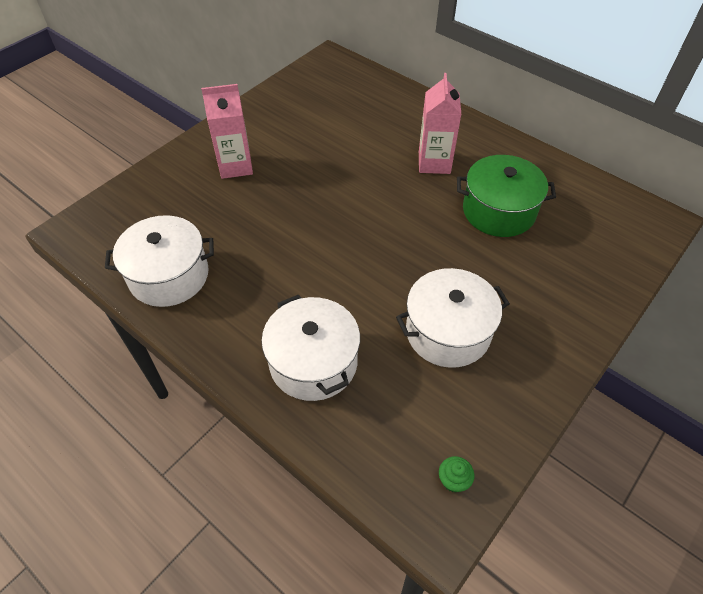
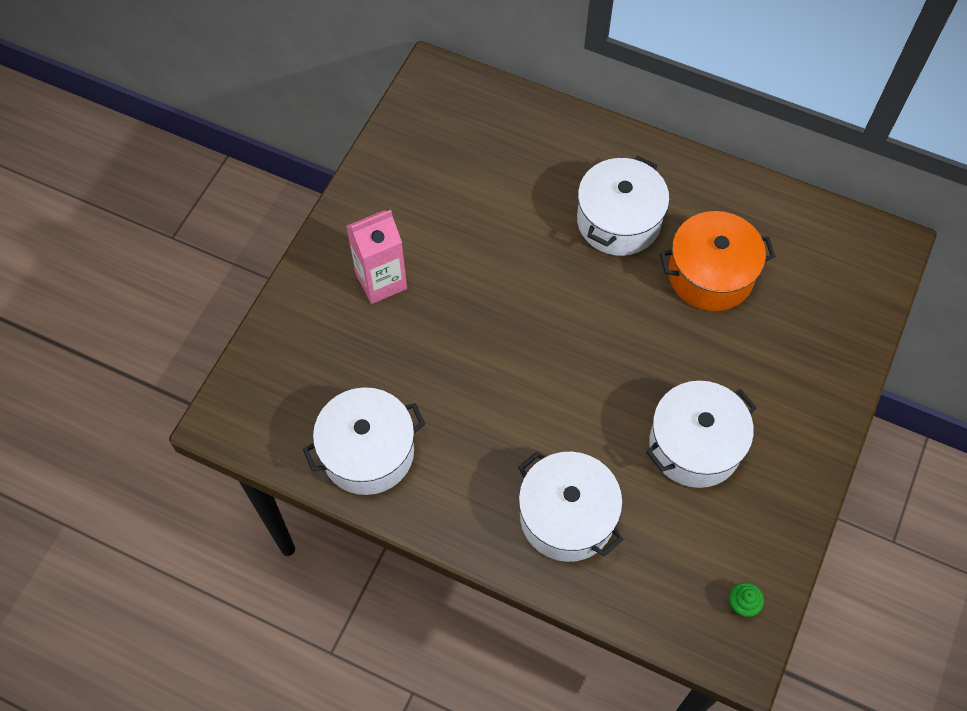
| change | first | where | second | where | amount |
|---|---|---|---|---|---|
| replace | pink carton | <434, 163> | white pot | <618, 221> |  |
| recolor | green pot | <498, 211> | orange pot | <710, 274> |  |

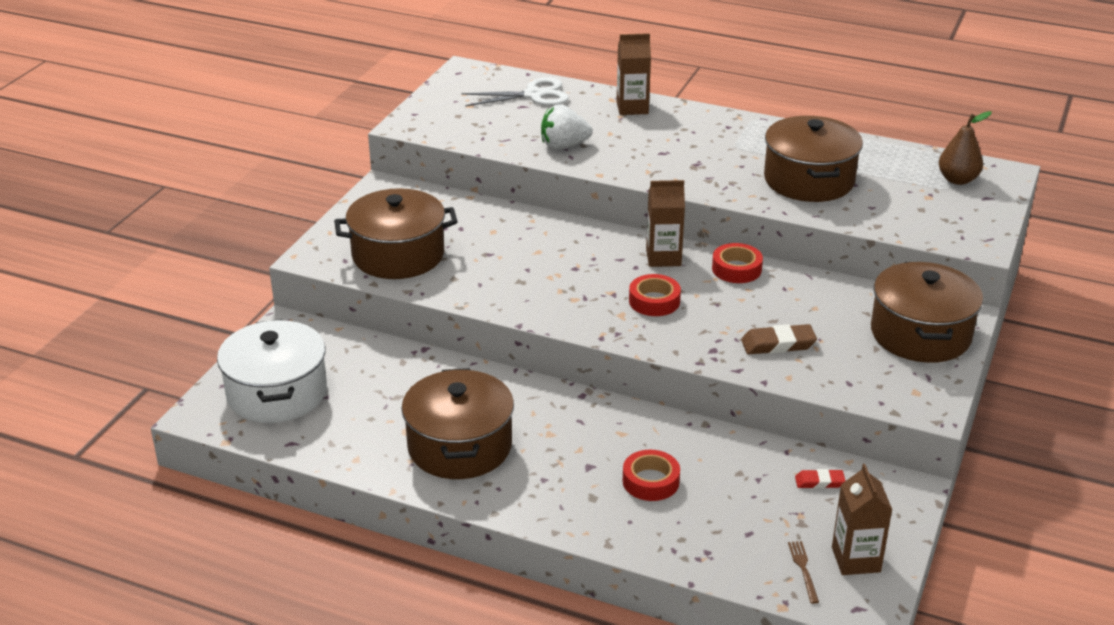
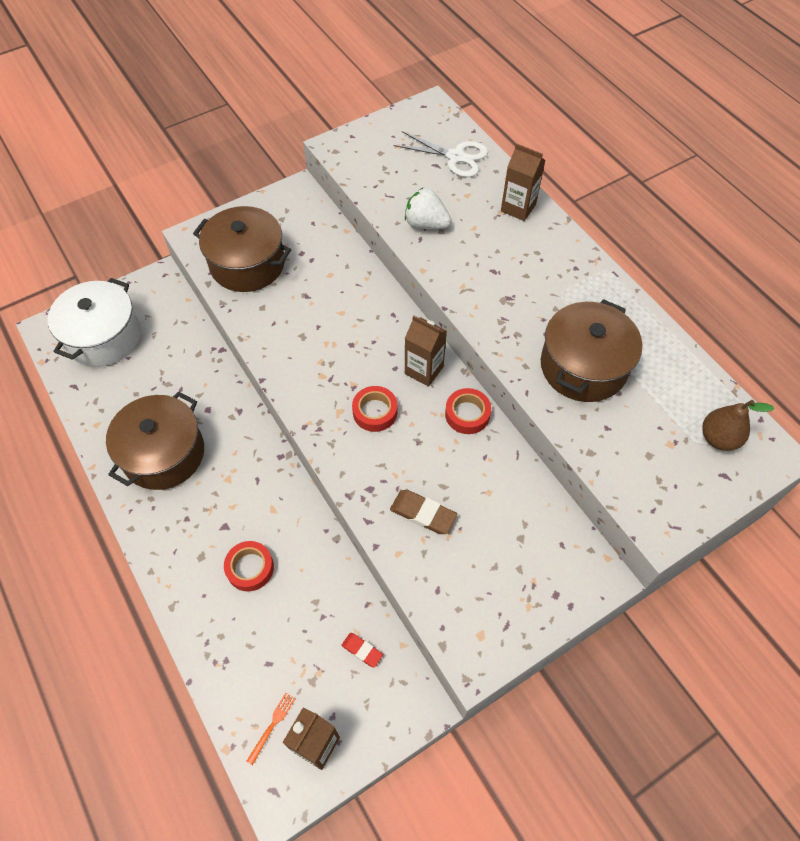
| change | first | where | second | where | amount |
|---|---|---|---|---|---|
| delete | brown pot | <920, 334> |  |  |  |
| recolor | brown fork | <803, 569> | orange fork | <272, 725> |  |

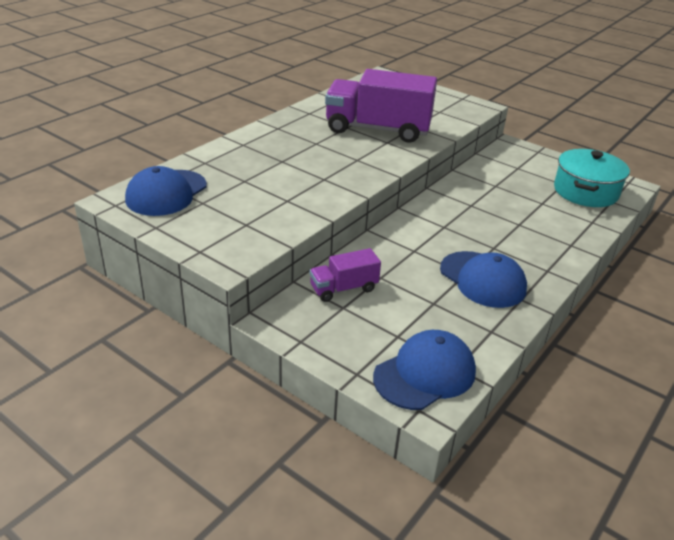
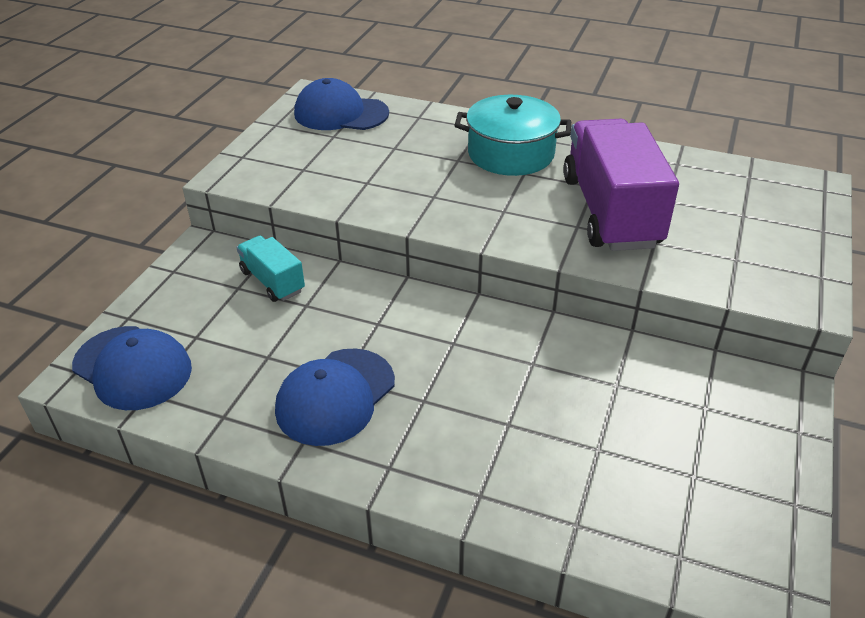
| change | first | where | second | where | amount |
|---|---|---|---|---|---|
| move | turquoise pot | <585, 191> |  | <511, 154> |  |
| recolor | purple truck | <343, 288> | turquoise truck | <272, 281> |  |

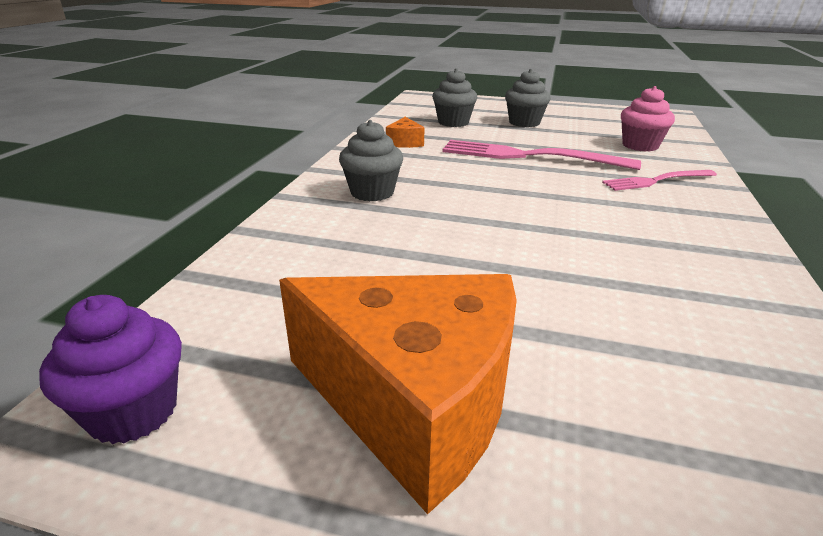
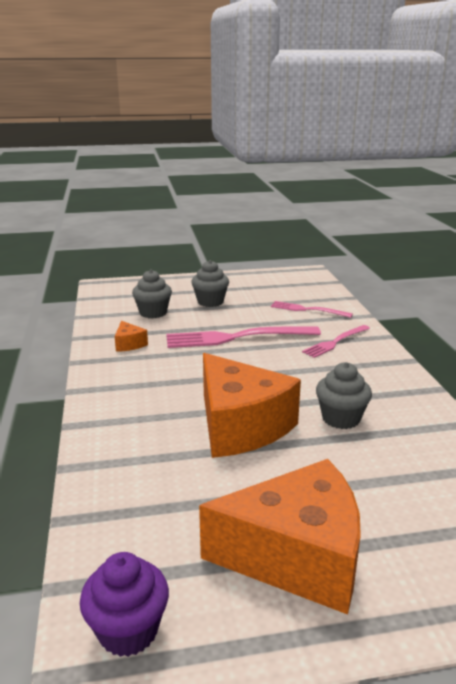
| change | first | where | second | where | amount |
|---|---|---|---|---|---|
| replace | pink cupcake | <640, 146> | pink fork | <307, 310> |  |
| move | grey cupcake | <372, 192> |  | <341, 418> |  |
| insert |  |  | orange cheese | <240, 426> |  |

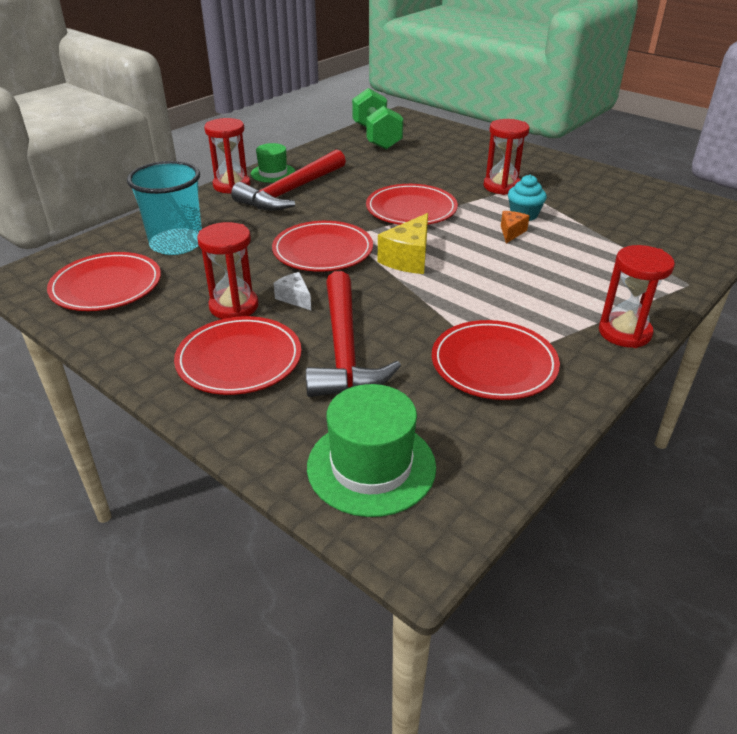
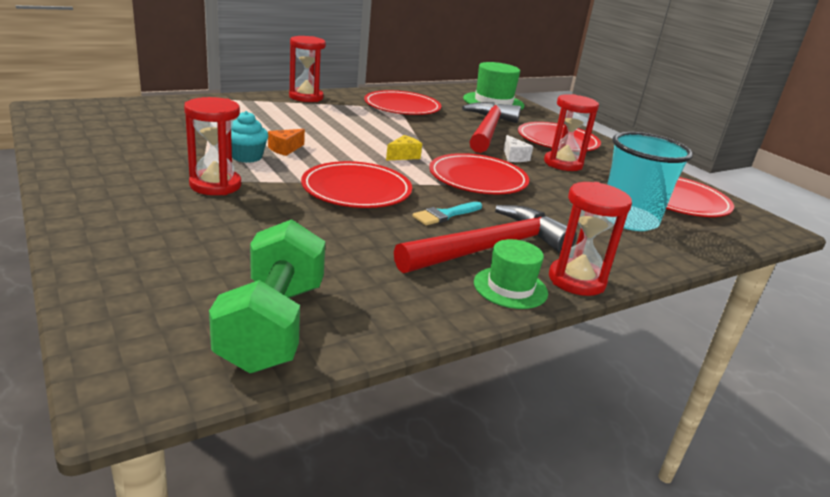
| change | first | where | second | where | amount |
|---|---|---|---|---|---|
| resize | yellow cheese | <408, 259> |  | <403, 156> | x0.57 |
| insert |  |  | turquoise brush | <445, 215> |  |

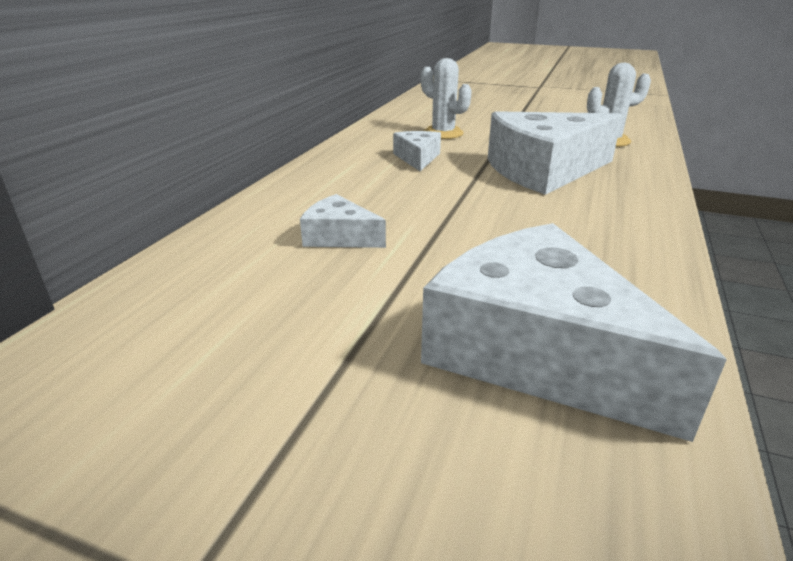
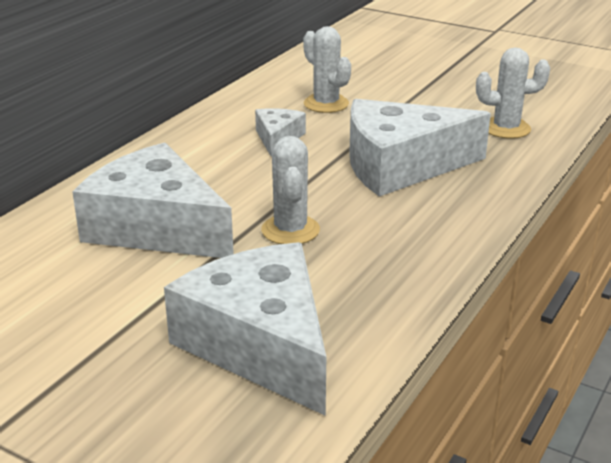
| change | first | where | second | where | amount |
|---|---|---|---|---|---|
| resize | white cheese | <339, 237> |  | <156, 227> | x2.11 |
| insert |  |  | white cactus | <290, 230> |  |

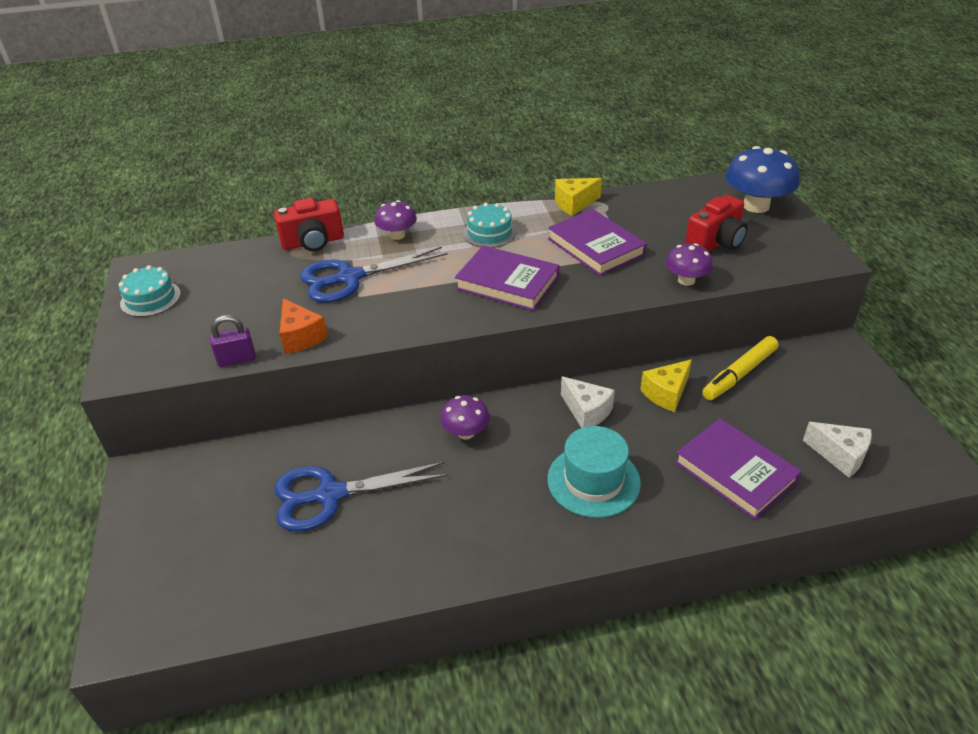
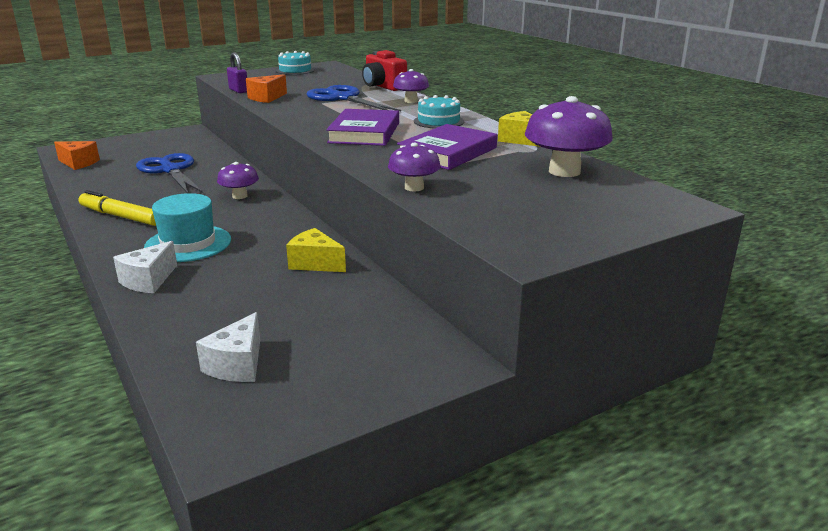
| change | first | where | second | where | amount |
|---|---|---|---|---|---|
| delete | blue mushroom | <756, 206> |  |  |  |
| delete | red camera | <716, 243> |  |  |  |
| move | yellow marker | <739, 374> |  | <120, 216> |  |
| move | white cheese | <586, 411> |  | <148, 280> |  |
| delete | purple book | <735, 472> |  |  |  |
| insert |  |  | purple mushroom | <564, 171> |  |
| insert |  |  | orange cheese | <78, 163> |  |

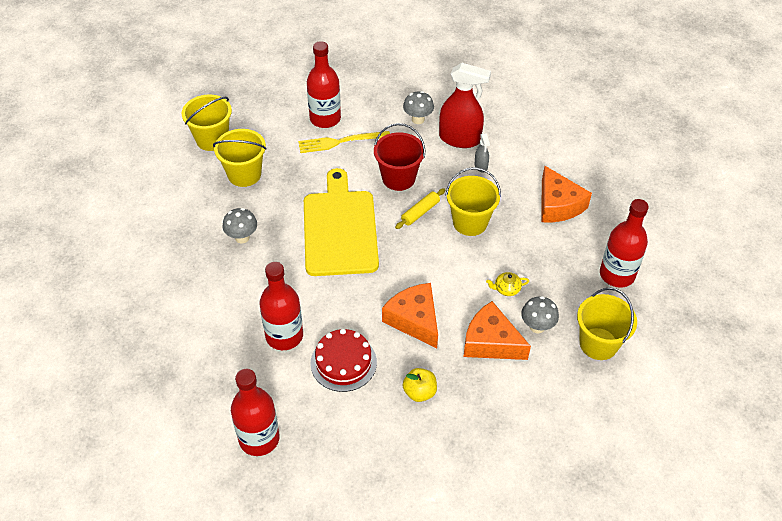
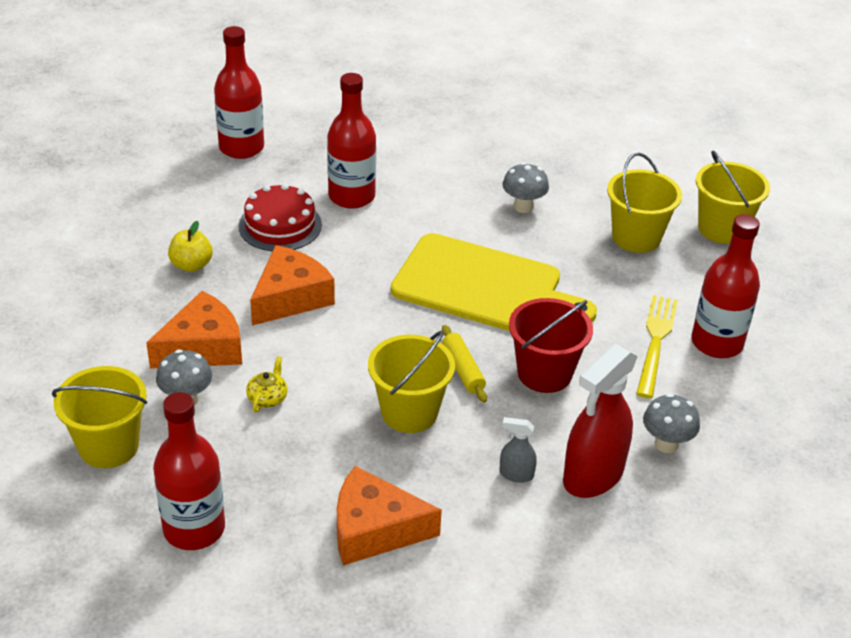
| change | first | where | second | where | amount |
|---|---|---|---|---|---|
| rotate | orange cheese | <414, 320> |  | <290, 297> | 45 degrees counterclockwise |

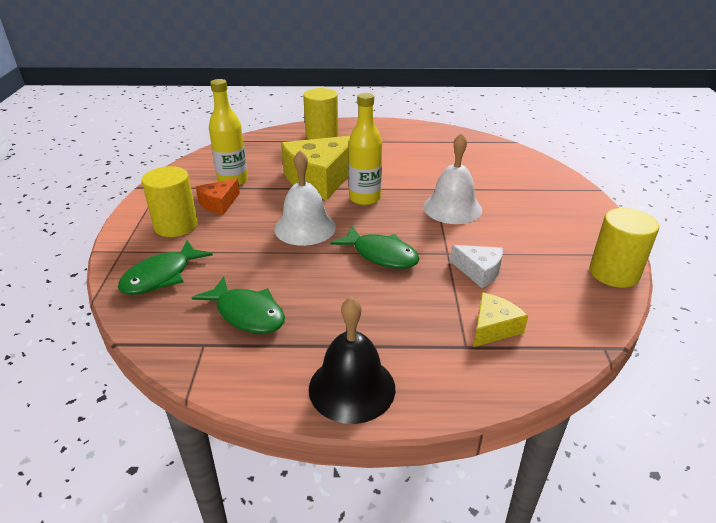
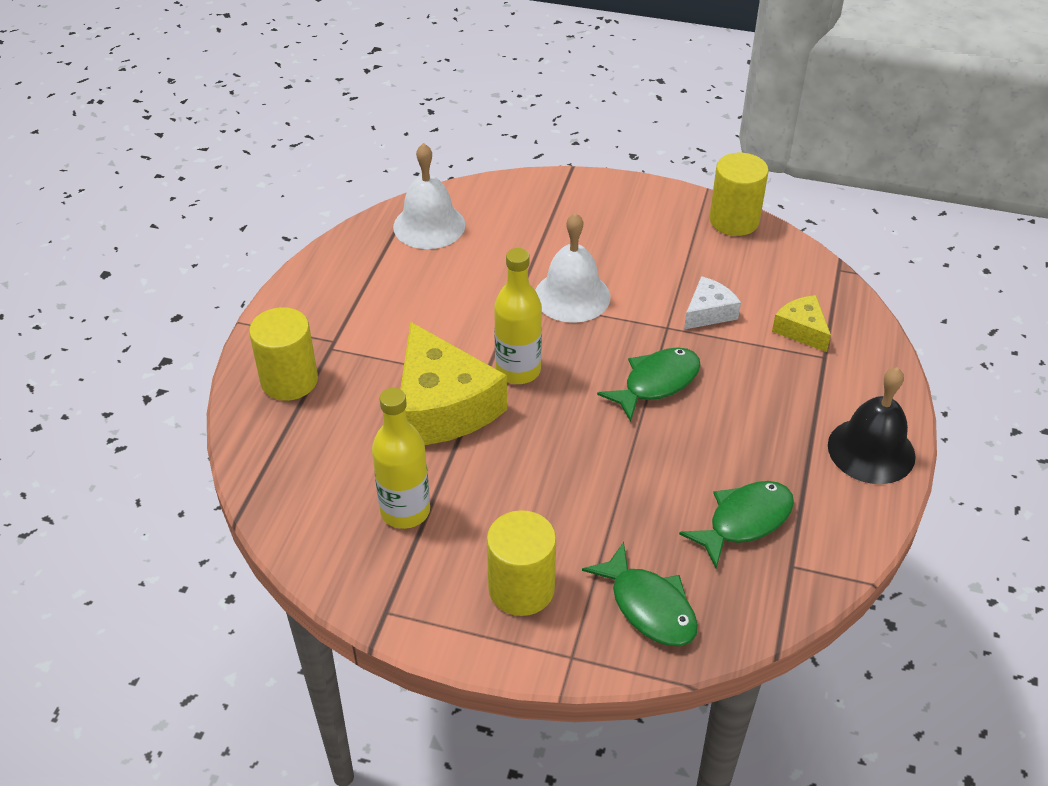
| change | first | where | second | where | amount |
|---|---|---|---|---|---|
| move | white bell | <305, 227> |  | <429, 225> |  |
| delete | orange cheese | <219, 203> |  |  |  |

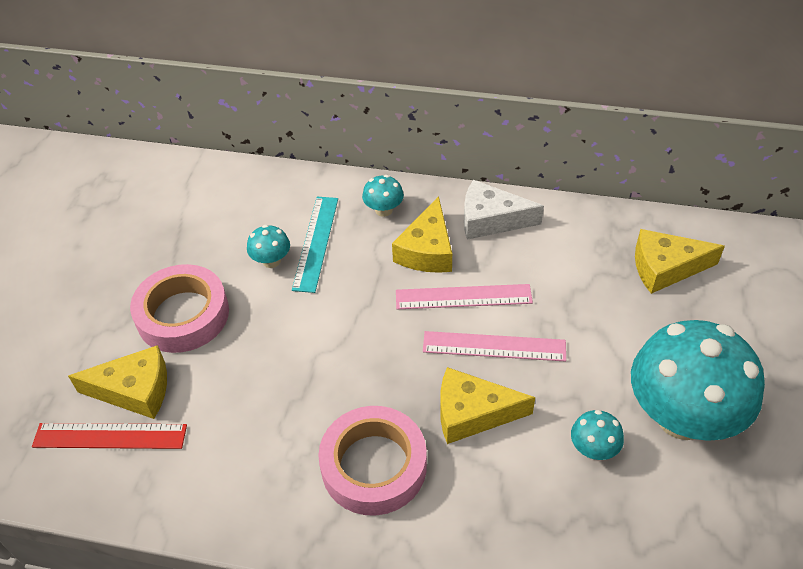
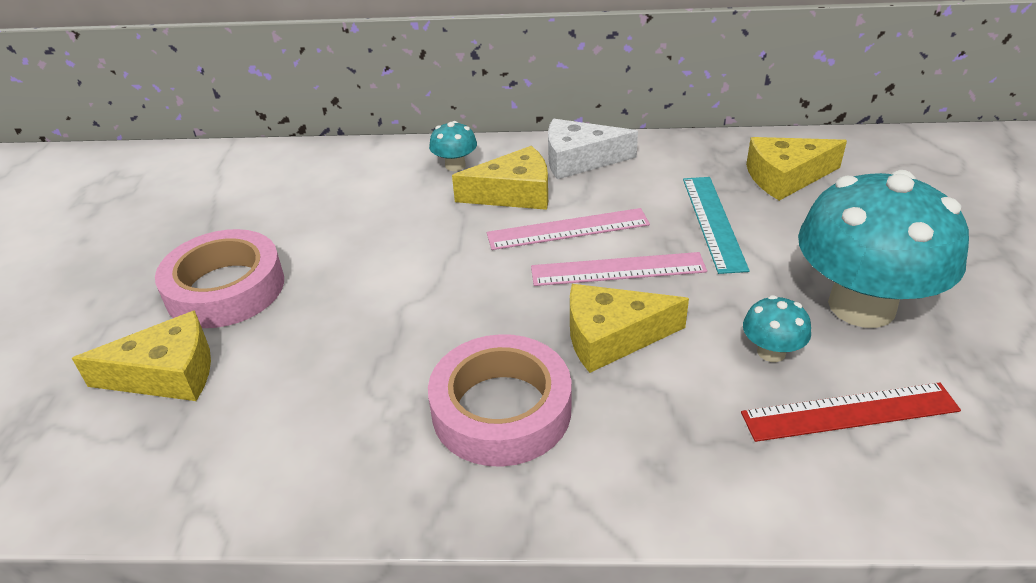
| change | first | where | second | where | amount |
|---|---|---|---|---|---|
| rotate | yellow cheese | <427, 250> |  | <514, 193> | 105 degrees counterclockwise |
| move | turquoise ruler | <316, 243> |  | <713, 222> |  |
| delete | turquoise mushroom | <271, 261> |  |  |  |
| move | red ruler | <110, 436> |  | <849, 412> |  |

